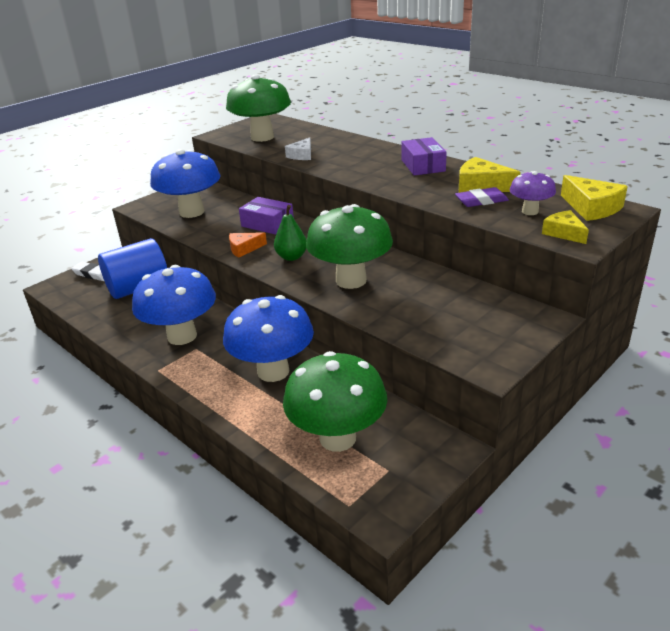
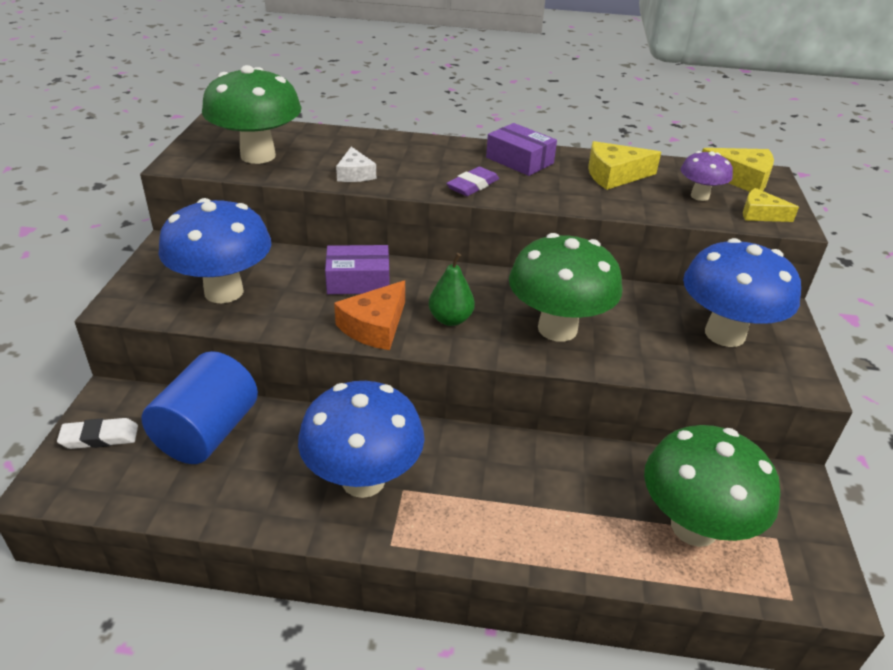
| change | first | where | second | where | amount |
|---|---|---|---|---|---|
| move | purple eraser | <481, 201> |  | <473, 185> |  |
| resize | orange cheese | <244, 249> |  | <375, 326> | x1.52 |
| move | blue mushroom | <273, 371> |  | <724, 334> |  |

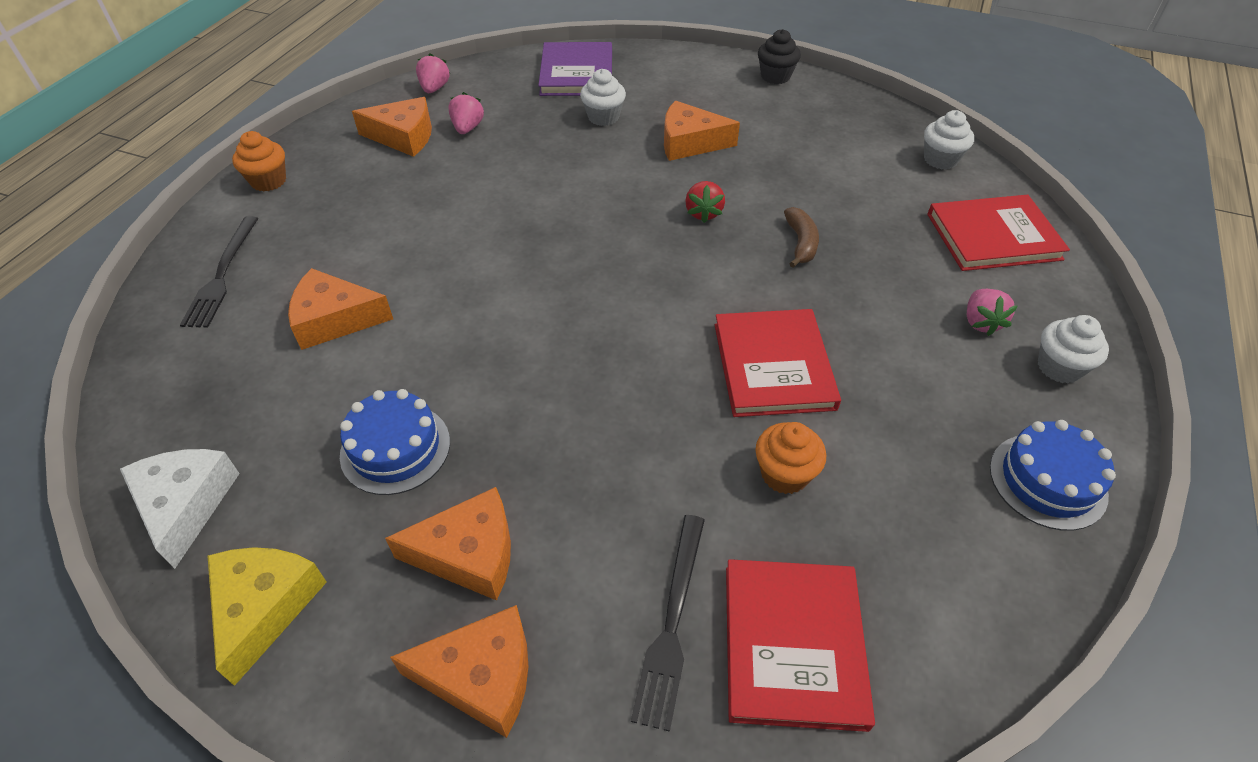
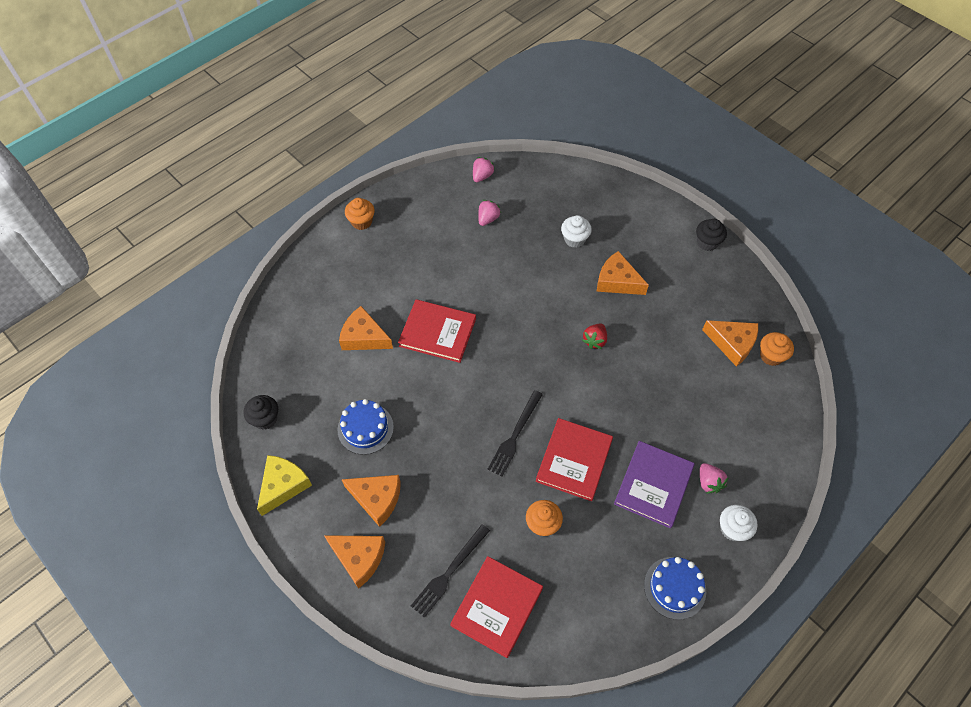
| change | first | where | second | where | amount |
|---|---|---|---|---|---|
| move | purple book | <577, 73> |  | <653, 485> |  |
| move | orange cheese | <404, 137> |  | <732, 344> |  |
| recolor | white cupcake | <940, 159> | orange cupcake | <771, 356> |  |
| move | red book | <993, 236> |  | <437, 332> |  |
| delete | brown banana | <801, 243> |  |  |  |
| move | black fork | <222, 275> |  | <515, 435> |  |
| rotate | pink strawberry | <981, 322> |  | <709, 482> | 45 degrees counterclockwise |
| replace | white cheese | <185, 505> | black cupcake | <265, 419> |  |

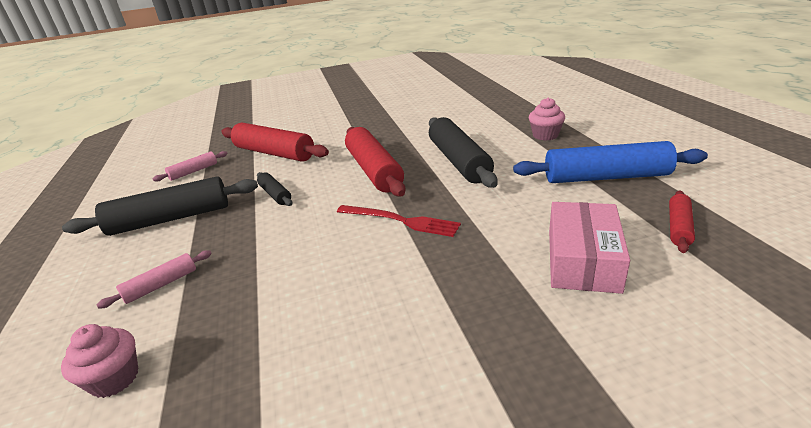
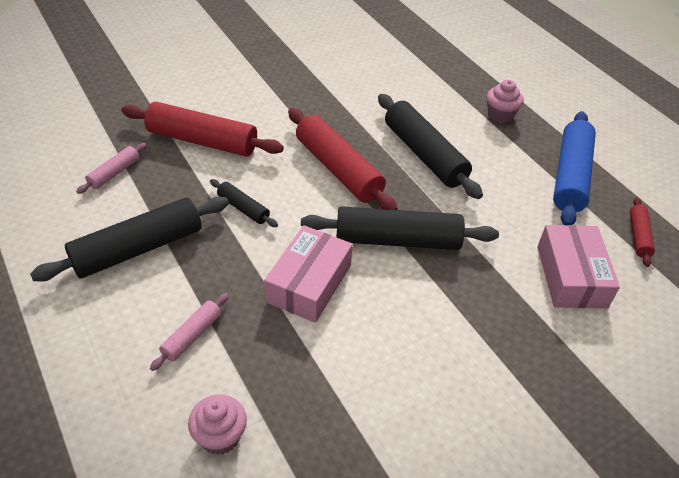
| change | first | where | second | where | amount |
|---|---|---|---|---|---|
| rotate | blue rolling pin | <606, 177> |  | <570, 176> | 60 degrees counterclockwise |
| replace | red fork | <400, 221> | black rolling pin | <397, 240> |  |
| insert |  |  | pink box | <309, 283> |  |

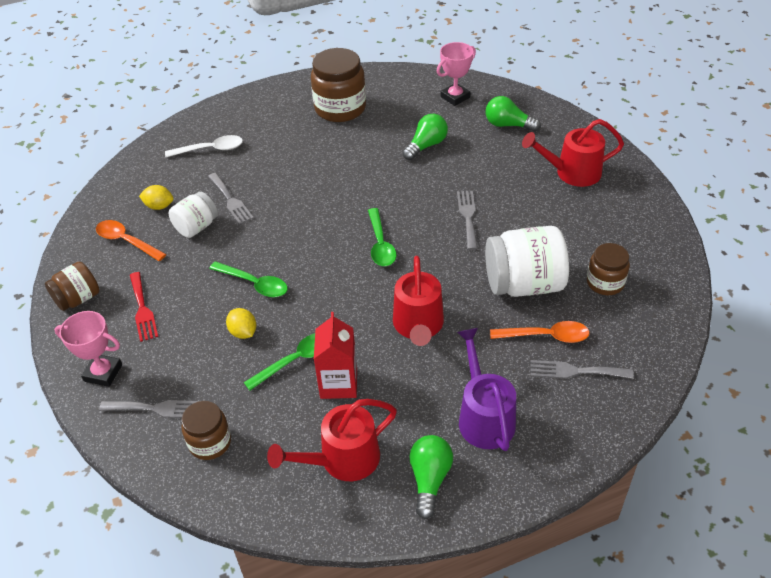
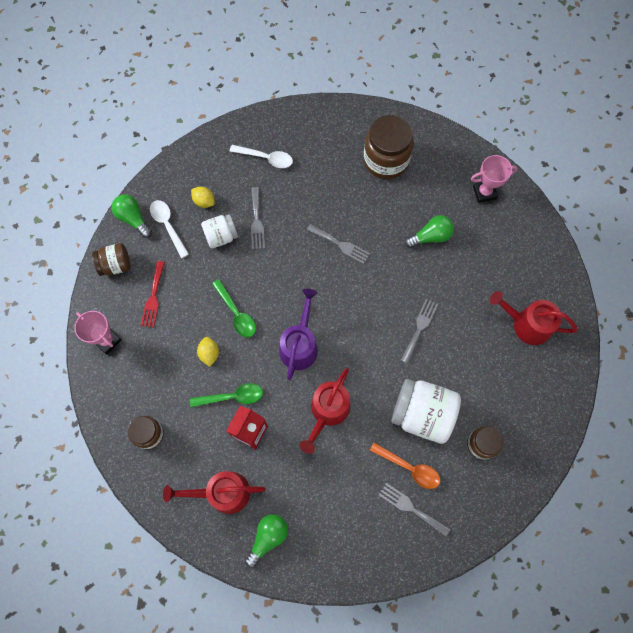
| change | first | where | second | where | amount |
|---|---|---|---|---|---|
| move | green light bulb | <508, 125> |  | <133, 219> |  |
| delete | green spoon | <380, 244> |  |  |  |
| recolor | orange spoon | <126, 241> | white spoon | <168, 226> |  |
| move | purple watering can | <484, 416> |  | <300, 345> |  |
| move | grey fork | <156, 409> |  | <340, 245> |  |

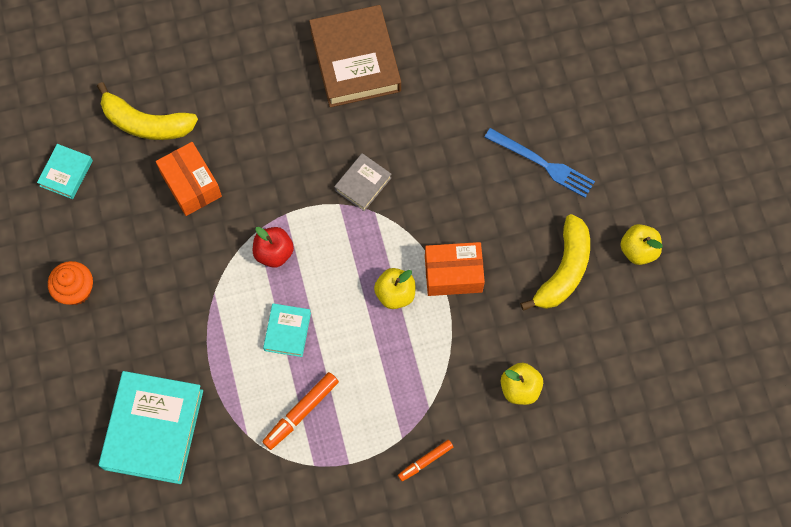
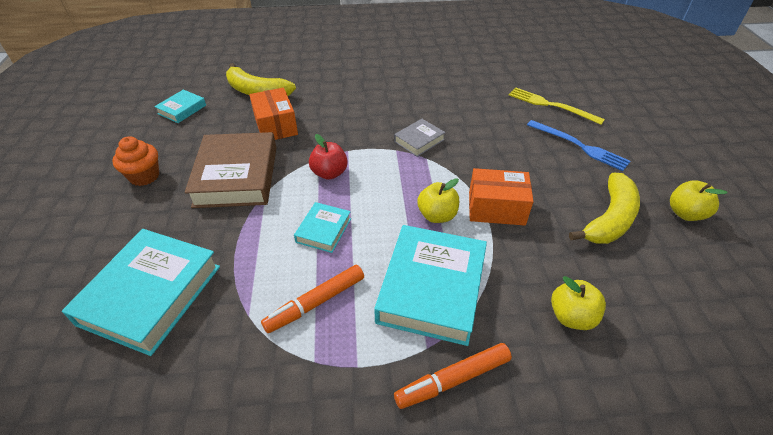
| change | first | where | second | where | amount |
|---|---|---|---|---|---|
| move | brown book | <355, 60> |  | <236, 176> |  |
| resize | orange marker | <425, 461> |  | <453, 380> | x1.56 |
| insert |  |  | yellow fork | <551, 105> |  |
| insert |  |  | turquoise book | <432, 288> |  |

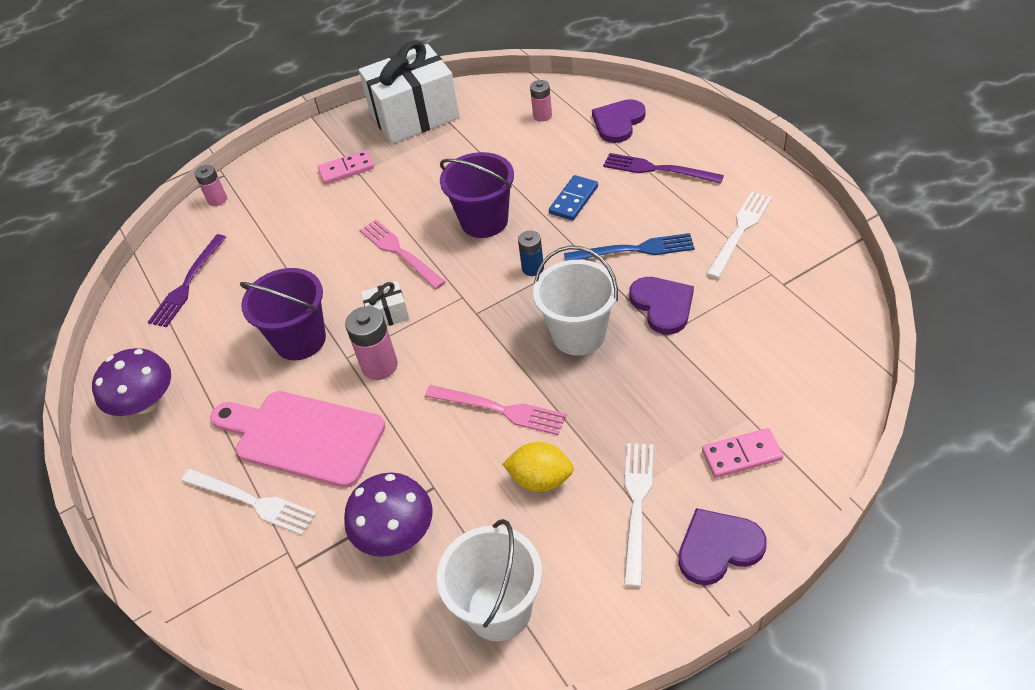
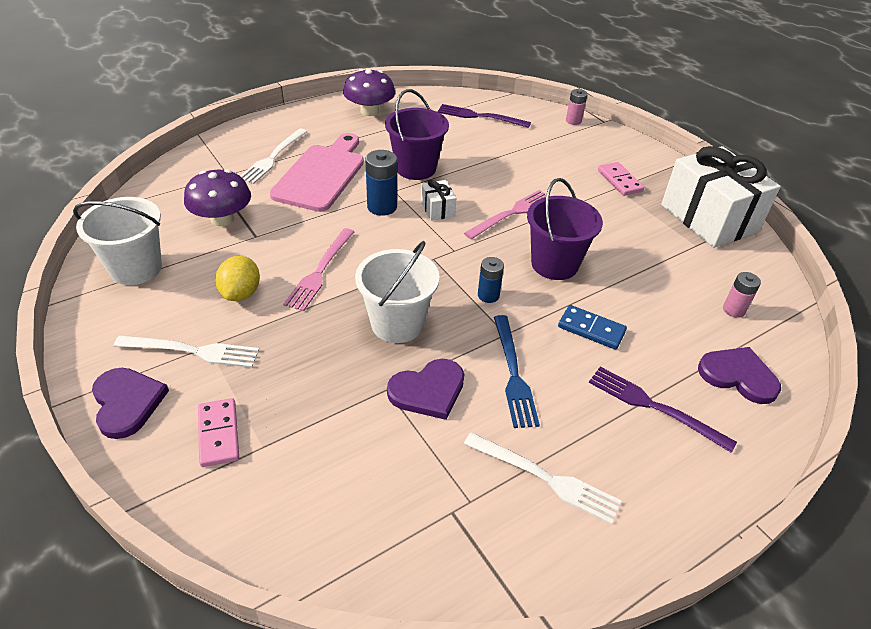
| change | first | where | second | where | amount |
|---|---|---|---|---|---|
| rotate | purple fork | <657, 169> |  | <654, 407> | 75 degrees counterclockwise |
| recolor | pink battery | <379, 366> | blue battery | <382, 207> |  |

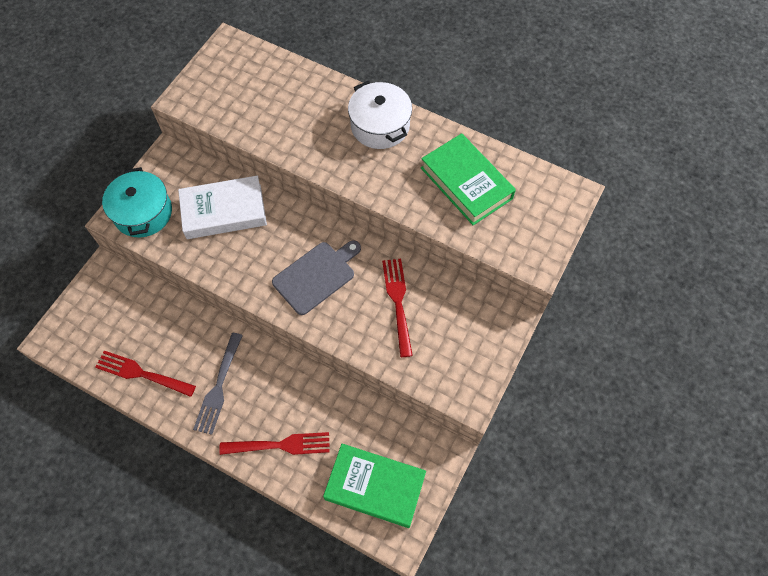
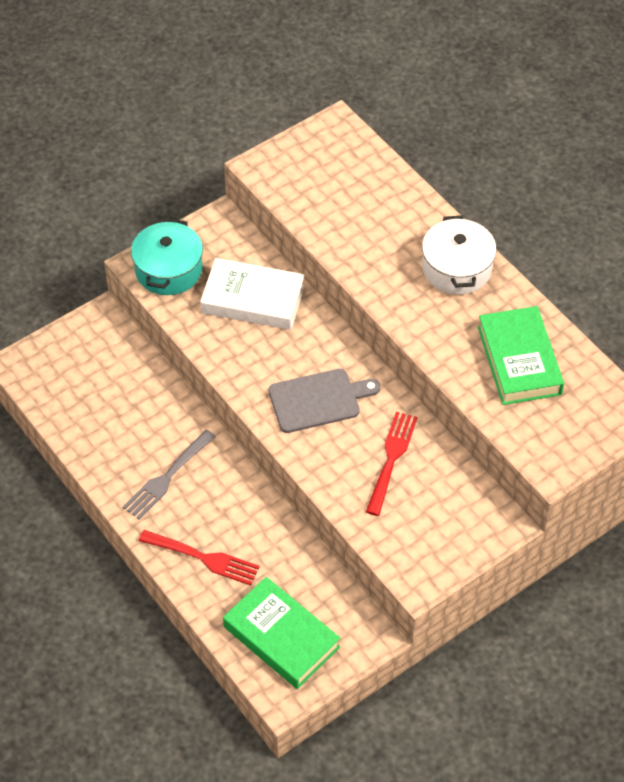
| change | first | where | second | where | amount |
|---|---|---|---|---|---|
| delete | red fork | <141, 373> |  |  |  |

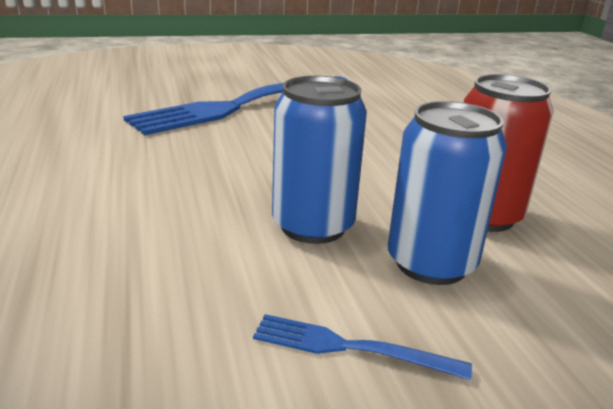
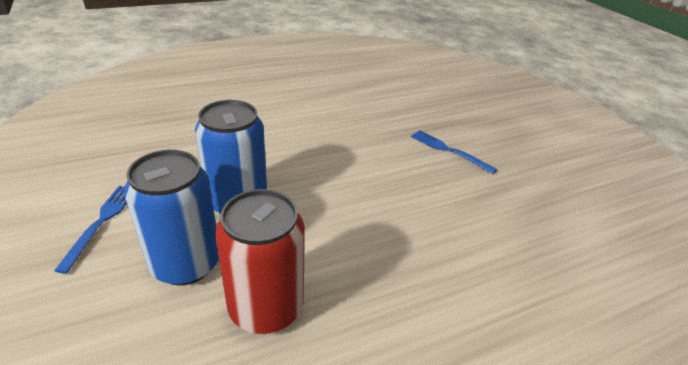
| change | first | where | second | where | amount |
|---|---|---|---|---|---|
| resize | blue fork | <241, 105> |  | <449, 150> | x0.41 |

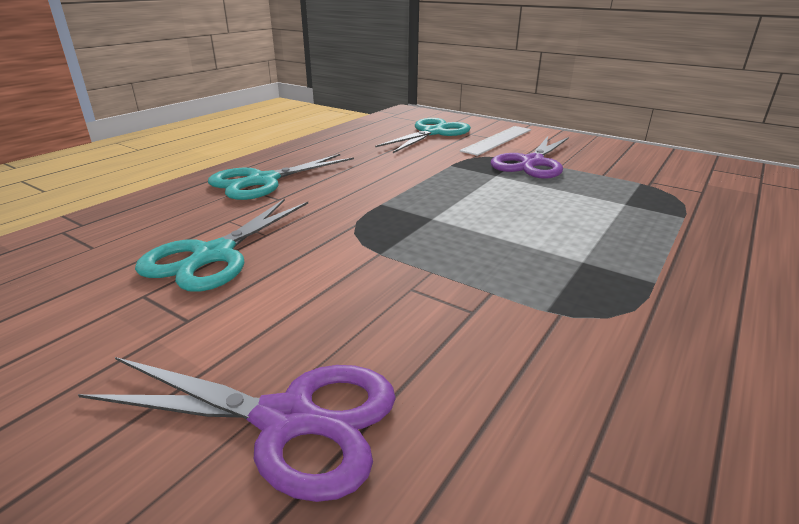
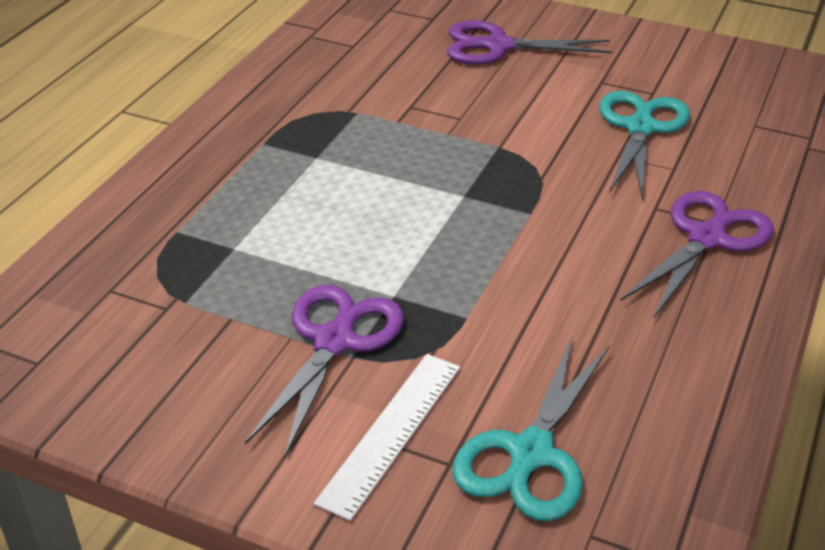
| change | first | where | second | where | amount |
|---|---|---|---|---|---|
| recolor | turquoise scissors | <262, 181> | purple scissors | <707, 238> |  |

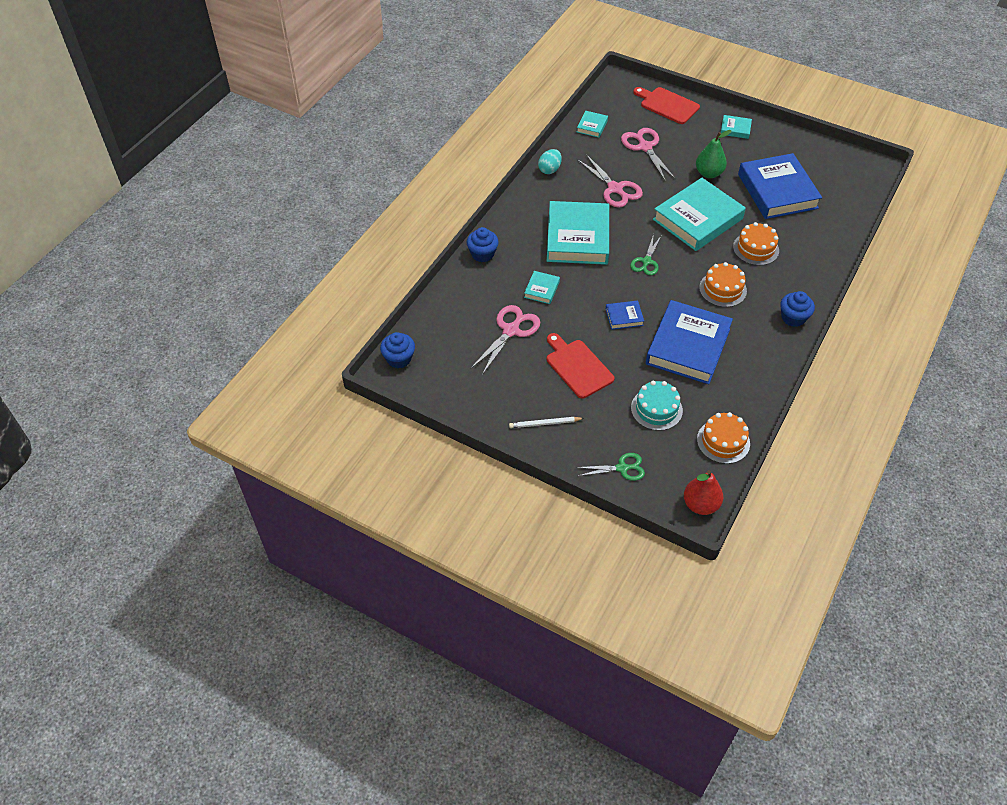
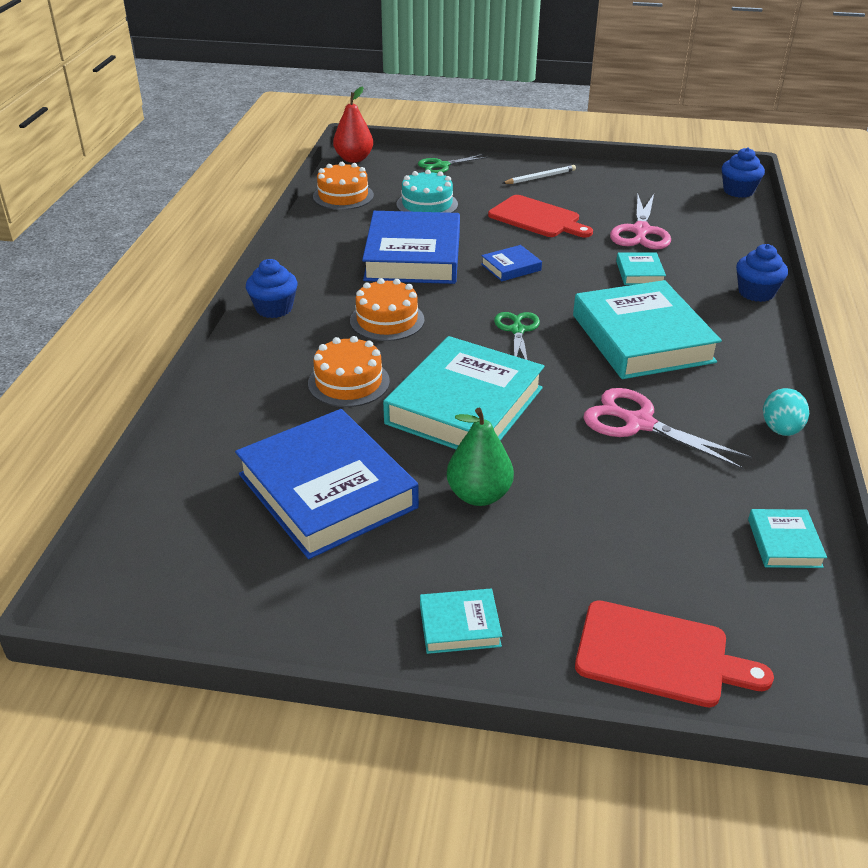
| change | first | where | second | where | amount |
|---|---|---|---|---|---|
| delete | pink scissors | <645, 147> |  |  |  |

